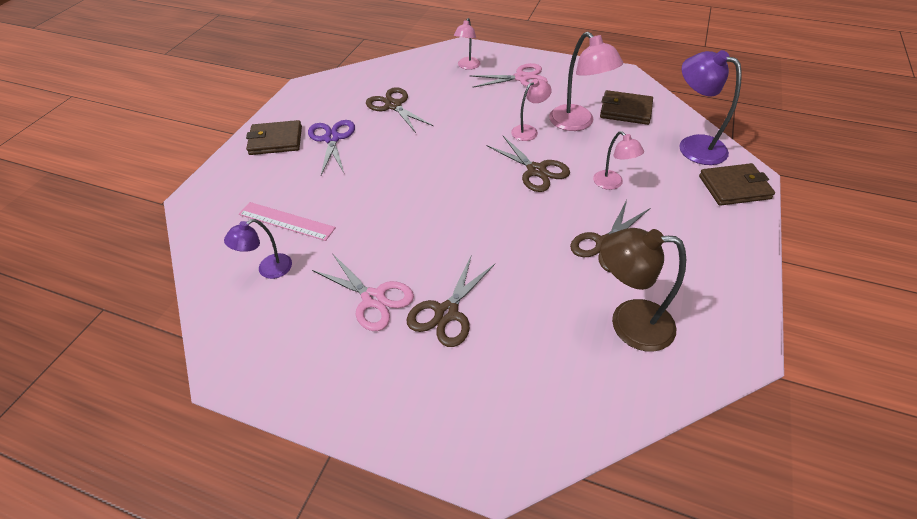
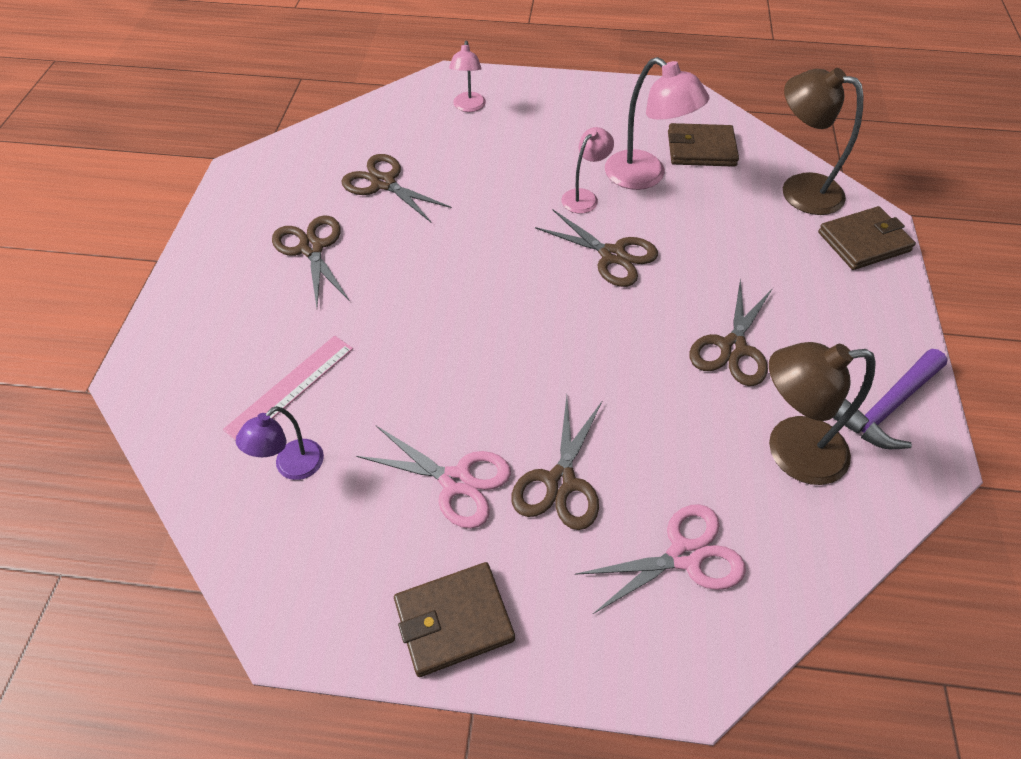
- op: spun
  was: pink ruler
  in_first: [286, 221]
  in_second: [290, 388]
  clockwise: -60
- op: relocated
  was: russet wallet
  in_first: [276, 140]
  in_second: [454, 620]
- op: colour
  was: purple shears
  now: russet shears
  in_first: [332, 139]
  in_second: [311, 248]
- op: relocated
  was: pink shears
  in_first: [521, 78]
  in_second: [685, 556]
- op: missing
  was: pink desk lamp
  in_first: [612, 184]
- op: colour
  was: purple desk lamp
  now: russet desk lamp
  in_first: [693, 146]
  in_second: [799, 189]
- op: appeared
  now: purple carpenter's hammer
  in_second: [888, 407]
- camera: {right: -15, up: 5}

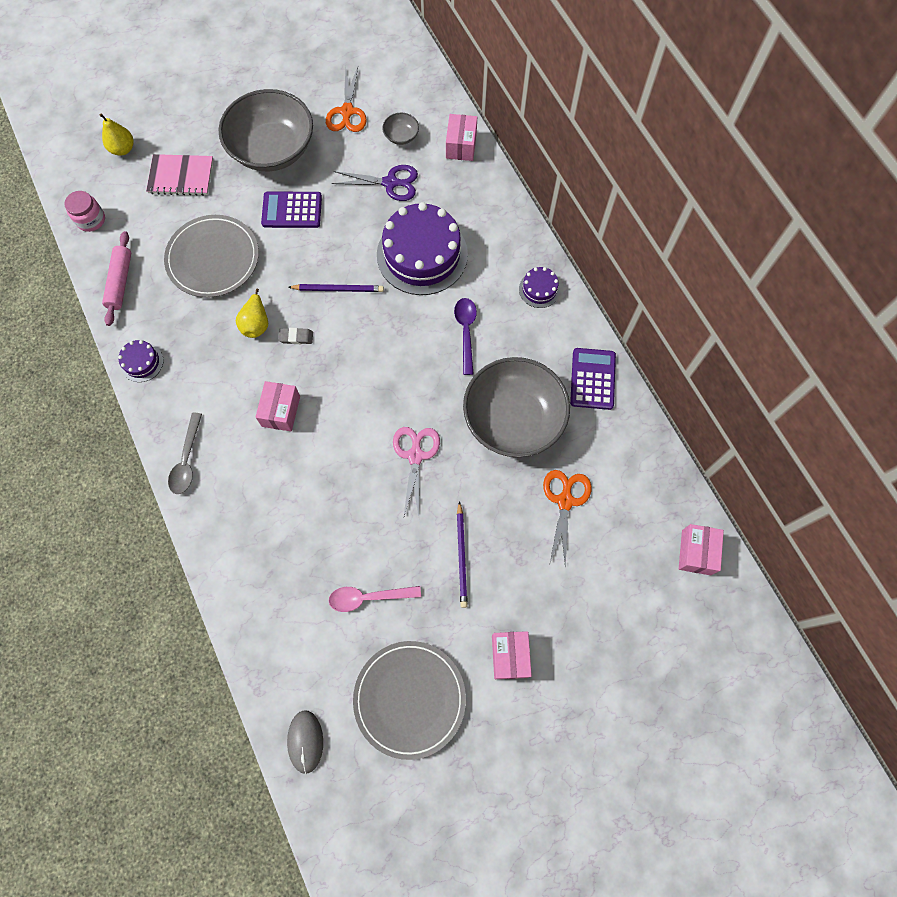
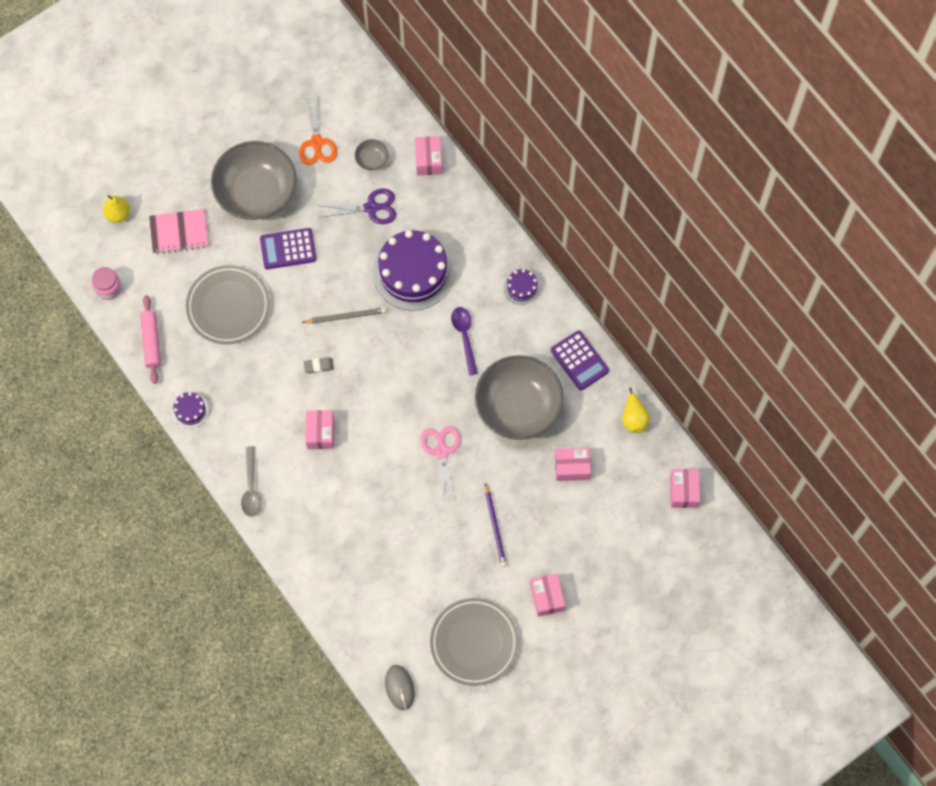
- op: relocated
  was: bright yellow pear fruit
  in_first: [256, 323]
  in_second: [634, 418]
- op: colour
  was: purple wooden pencil
  now: ash-grey wooden pencil
  in_first: [338, 289]
  in_second: [345, 316]
- op: missing
  was: pink teaspoon
  in_first: [368, 597]
- op: exchanged
  was: orange shears
  now: pink parcel
  in_first: [565, 500]
  in_second: [572, 467]
- op: spun
  was: purple calculator
  in_first: [592, 379]
  in_second: [579, 360]
  clockwise: 150
- camera: {right: -10, up: 0}

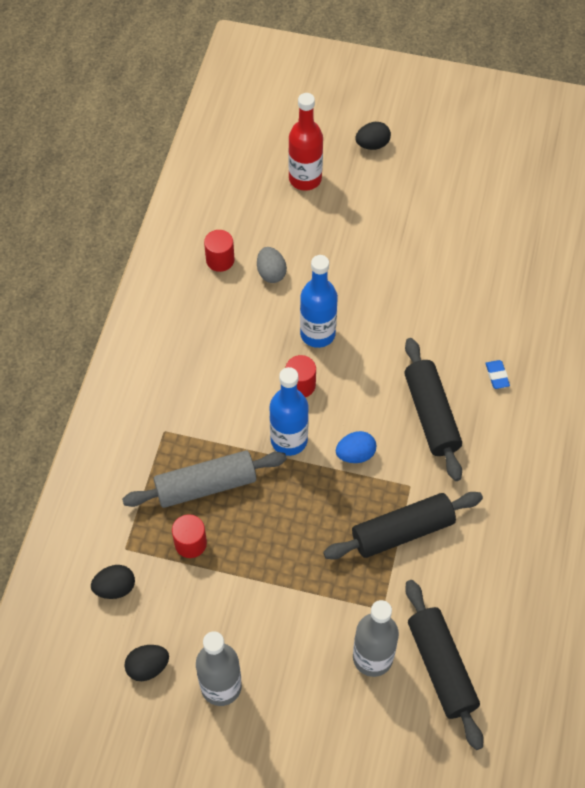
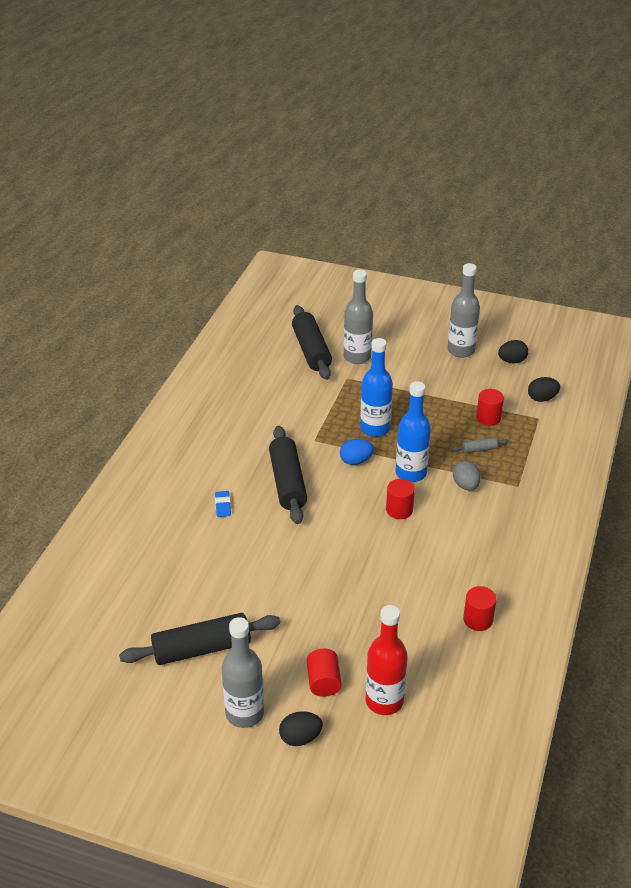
- op: size
  was: ash-grey dough roller
  in_first: [206, 486]
  in_second: [479, 449]
  ratio: 0.43
- op: relocated
  was: ash-grey toy egg
  in_first: [271, 273]
  in_second: [465, 485]
- op: relocated
  was: royal blue flask
  in_first: [317, 334]
  in_second: [375, 428]
- op: relocated
  was: ebony dough roller
  in_first: [402, 531]
  in_second: [201, 648]
- op: appeared
  now: ash-grey flask
  in_second: [244, 713]
- op: appeared
  now: red cylinder
  in_second: [323, 682]
- camera: {right: -175, up: -20}

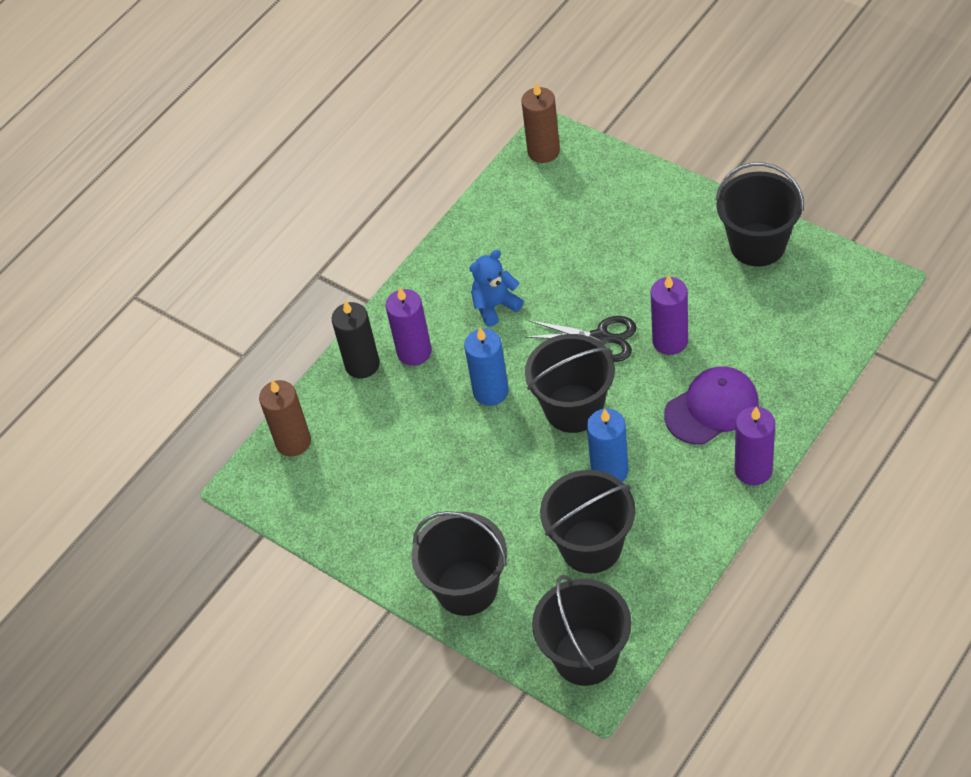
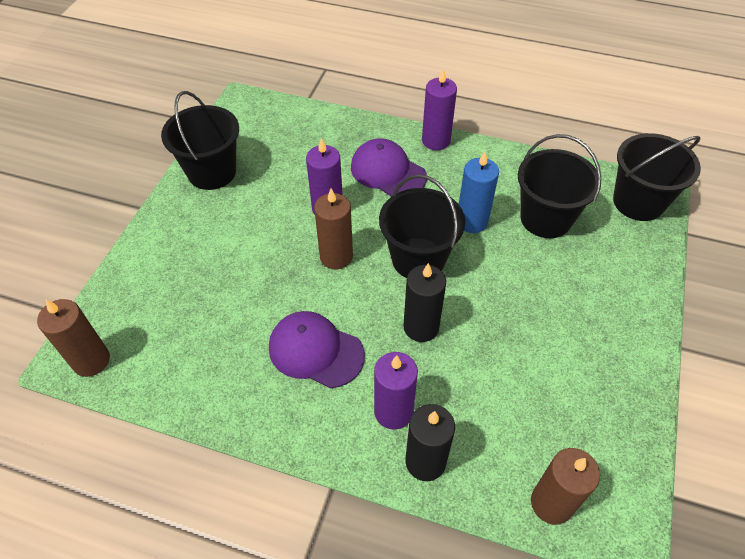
- op: missing
  was: ebony sand bucket
  in_first: [466, 588]
- op: colour
  was: royal blue wax candle
  now: ebony wax candle
  in_first: [491, 391]
  in_second: [421, 327]
- op: exchanged
  was: royal blue stuffed bear
  now: purple cap
  in_first: [495, 306]
  in_second: [315, 351]
- op: exchanged
  was: ebony shears
  now: russet wax candle
  in_first: [600, 338]
  in_second: [336, 256]
- camera: {right: -115, up: 0}

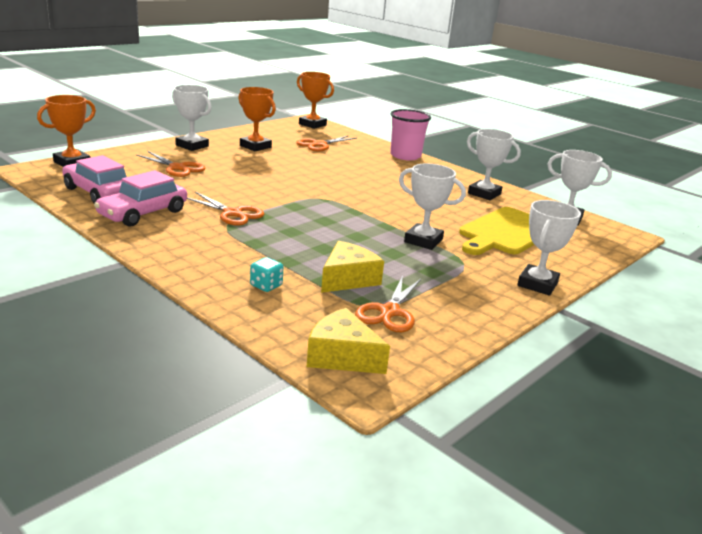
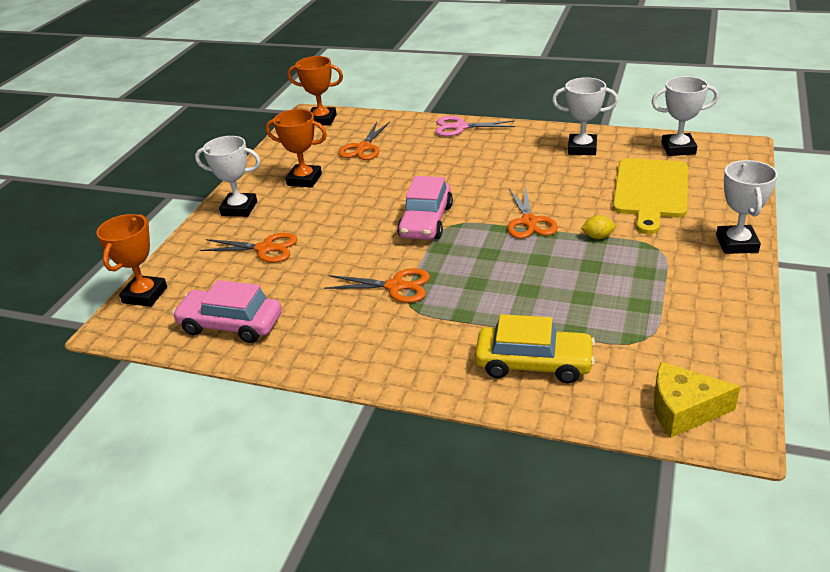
- op: relocated
  was: pink toy car
  in_first: [143, 213]
  in_second: [426, 221]
- op: exchanged
  was: teal dice
  now: bright yellow toy car
  in_first: [266, 286]
  in_second: [533, 363]
- op: missing
  was: bright yellow cheese wedge
  in_first: [348, 279]
- op: relocated
  was: orange shears
  in_first: [389, 312]
  in_second: [529, 222]
- op: exchanged
  was: pink cup
  now: pink shears
  in_first: [405, 156]
  in_second: [460, 127]
- op: exchanged
  was: pure white award cup
  now: bright yellow lemon
  in_first: [423, 241]
  in_second: [597, 237]
- camera: {right: -20, up: 10}

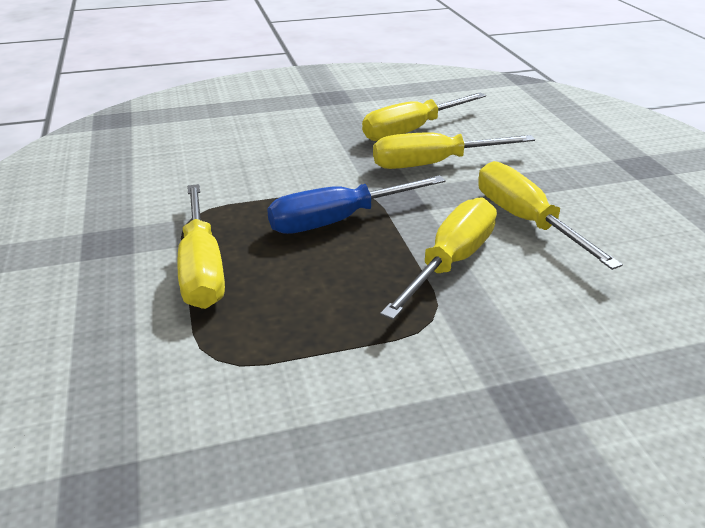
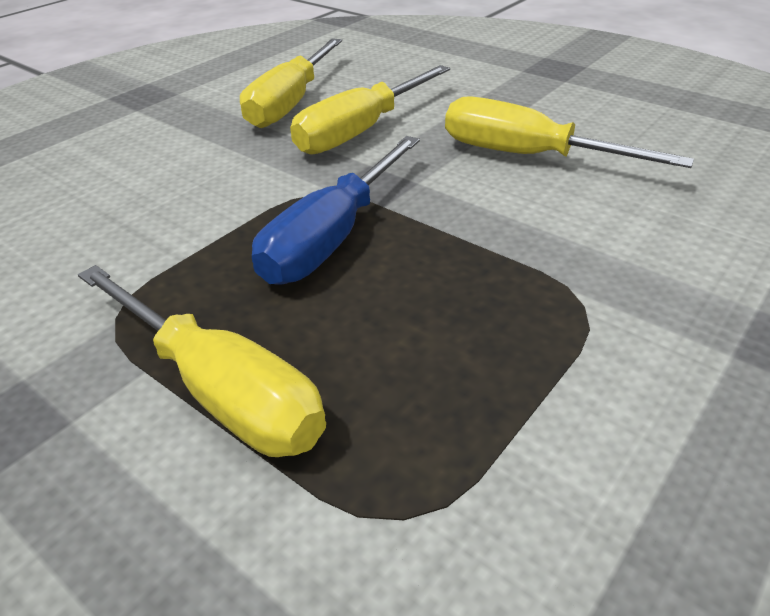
- op: missing
  was: bright yellow hand screwdriver
  in_first: [450, 262]
- camera: {right: -35, up: 5}

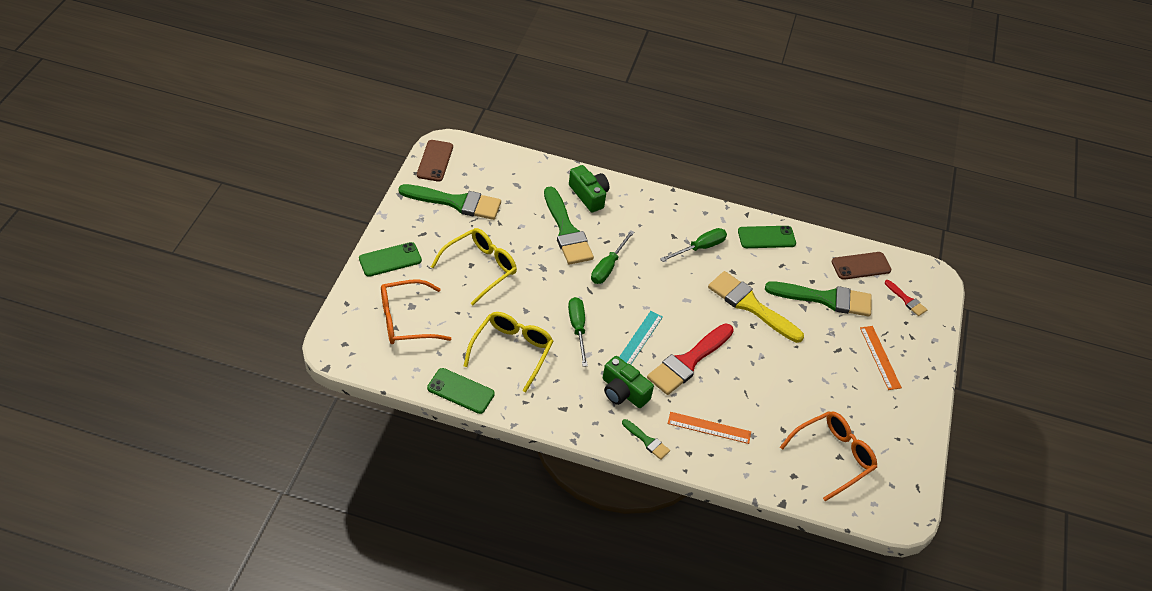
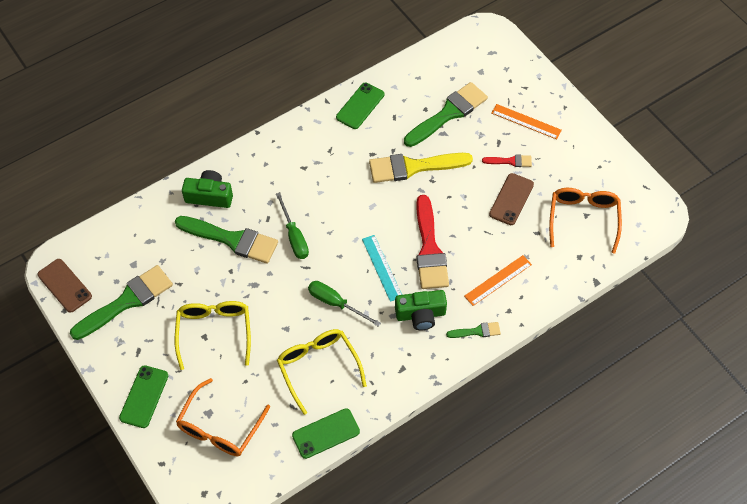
- op: missing
  was: emerald hand screwdriver
  in_first: [700, 248]
- op: relocated
  was: russet smartphone
  in_first: [861, 266]
  in_second: [511, 199]
- op: relocated
  was: red brush
  in_first: [906, 300]
  in_second: [510, 161]
- camera: {right: -45, up: 10}

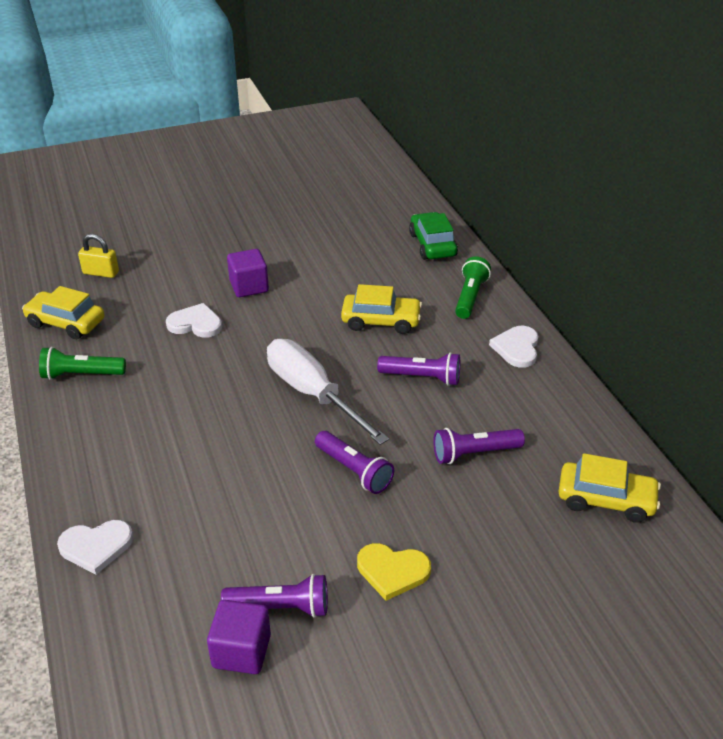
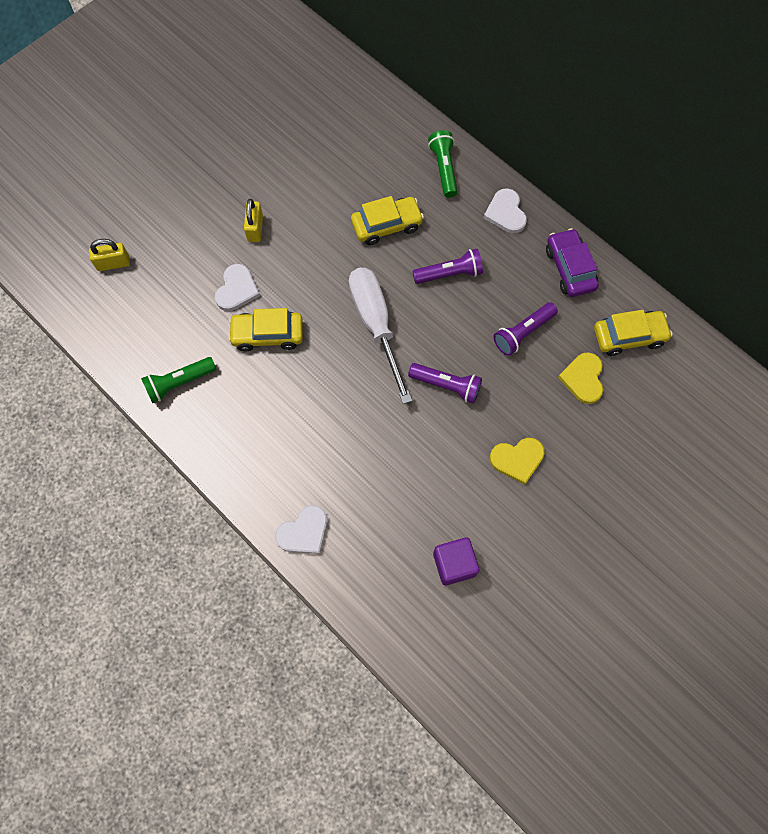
- op: relocated
  was: bright yellow toy car
  in_first: [66, 323]
  in_second: [267, 335]
- op: spun
  was: pure white love heart
  in_first: [195, 324]
  in_second: [237, 289]
  clockwise: 120
- op: missing
  was: purple flashlight
  in_first: [280, 607]
- op: exchanged
  was: purple block
  now: bright yellow small lock
  in_first: [249, 286]
  in_second: [255, 228]
- op: spun
  was: pure white hand screwdriver
  in_first: [312, 394]
  in_second: [376, 325]
  clockwise: 45
- op: missing
  was: emerald toy car
  in_first: [432, 245]
- op: appeared
  now: purple toy car
  in_second: [569, 268]
- op: appeared
  now: bright yellow love heart
  in_second: [583, 378]
- camera: {right: -25, up: 30}

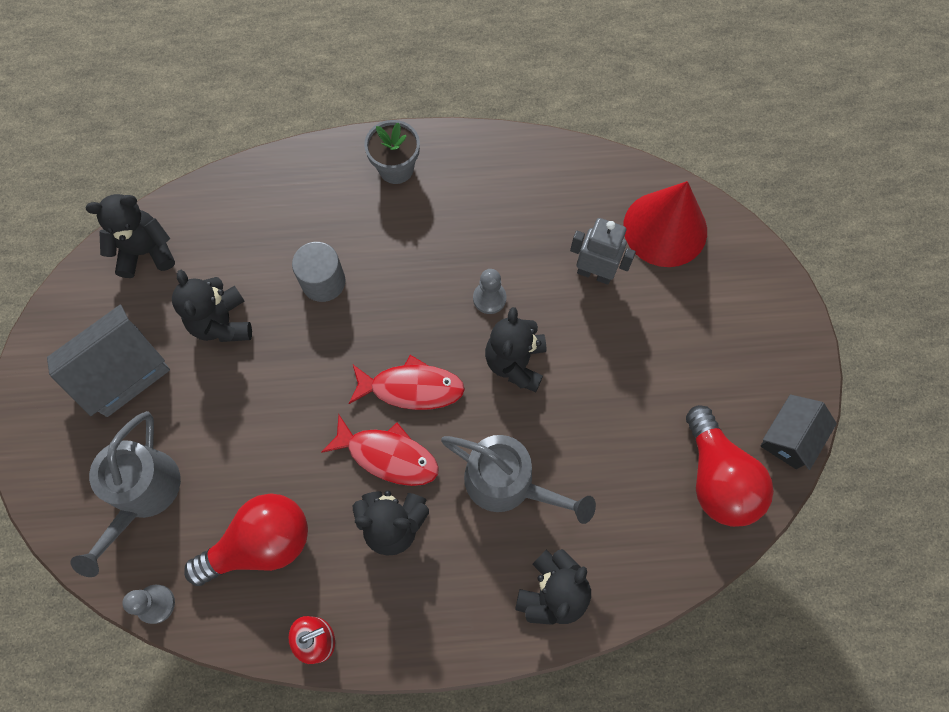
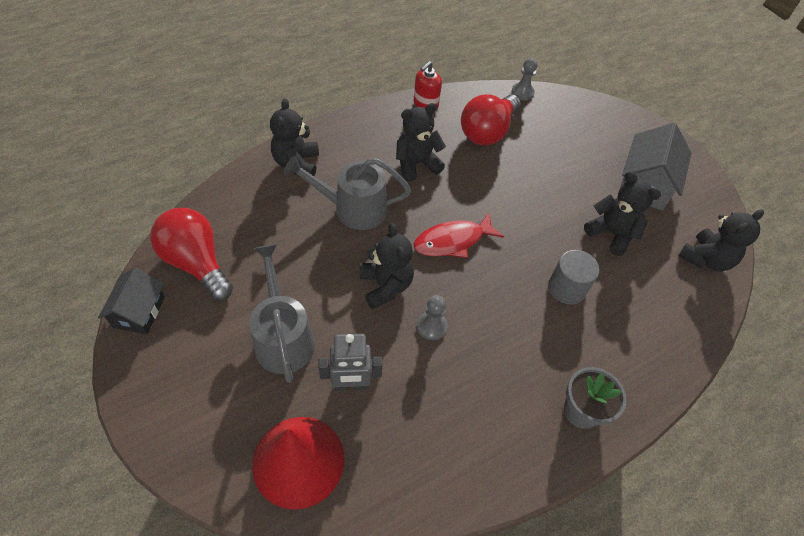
- op: relocated
  was: ash-grey watering can
  in_first: [143, 494]
  in_second: [283, 337]
- op: missing
  was: red toy fish
  in_first: [388, 455]
- camera: {right: 150, up: -15}

